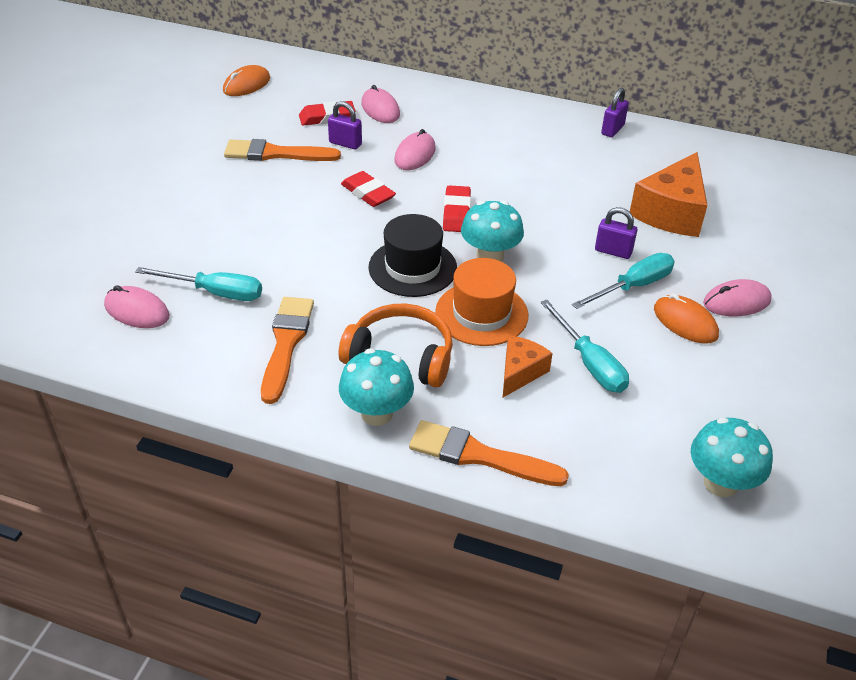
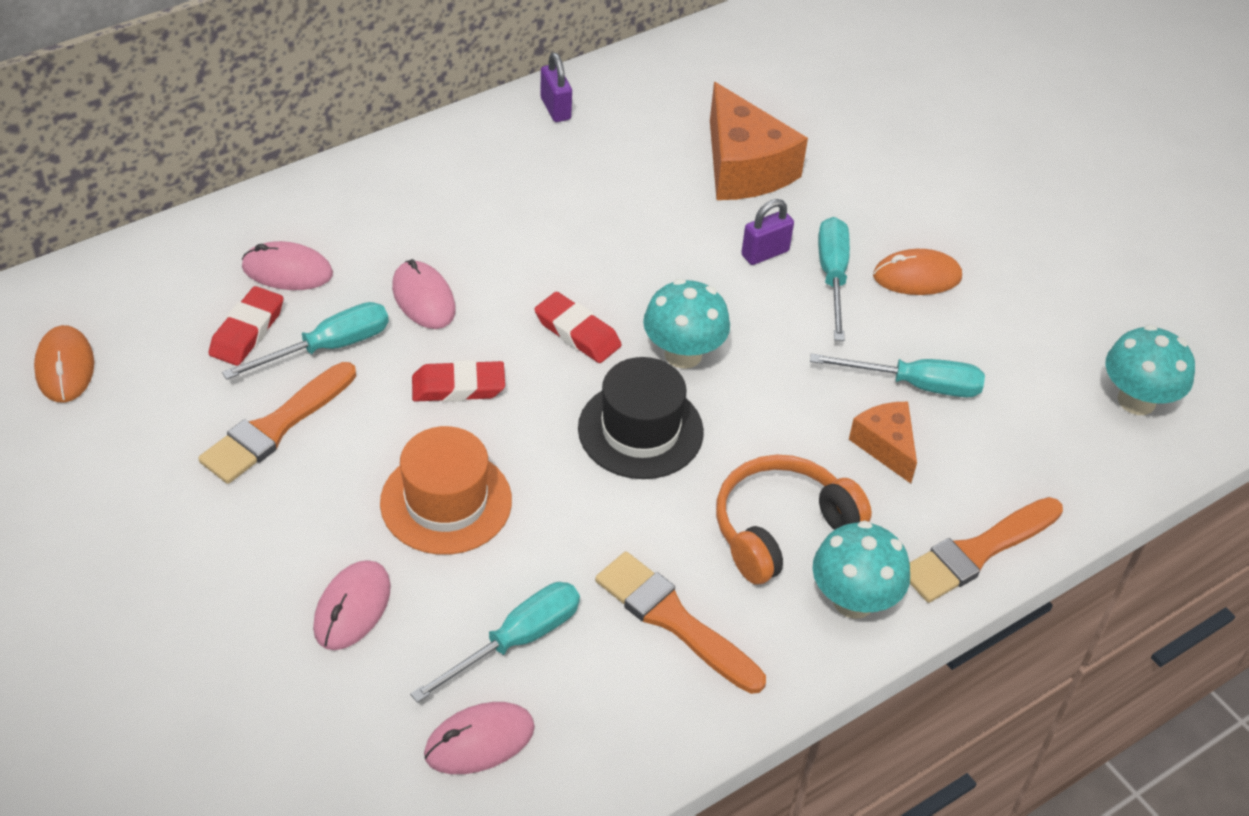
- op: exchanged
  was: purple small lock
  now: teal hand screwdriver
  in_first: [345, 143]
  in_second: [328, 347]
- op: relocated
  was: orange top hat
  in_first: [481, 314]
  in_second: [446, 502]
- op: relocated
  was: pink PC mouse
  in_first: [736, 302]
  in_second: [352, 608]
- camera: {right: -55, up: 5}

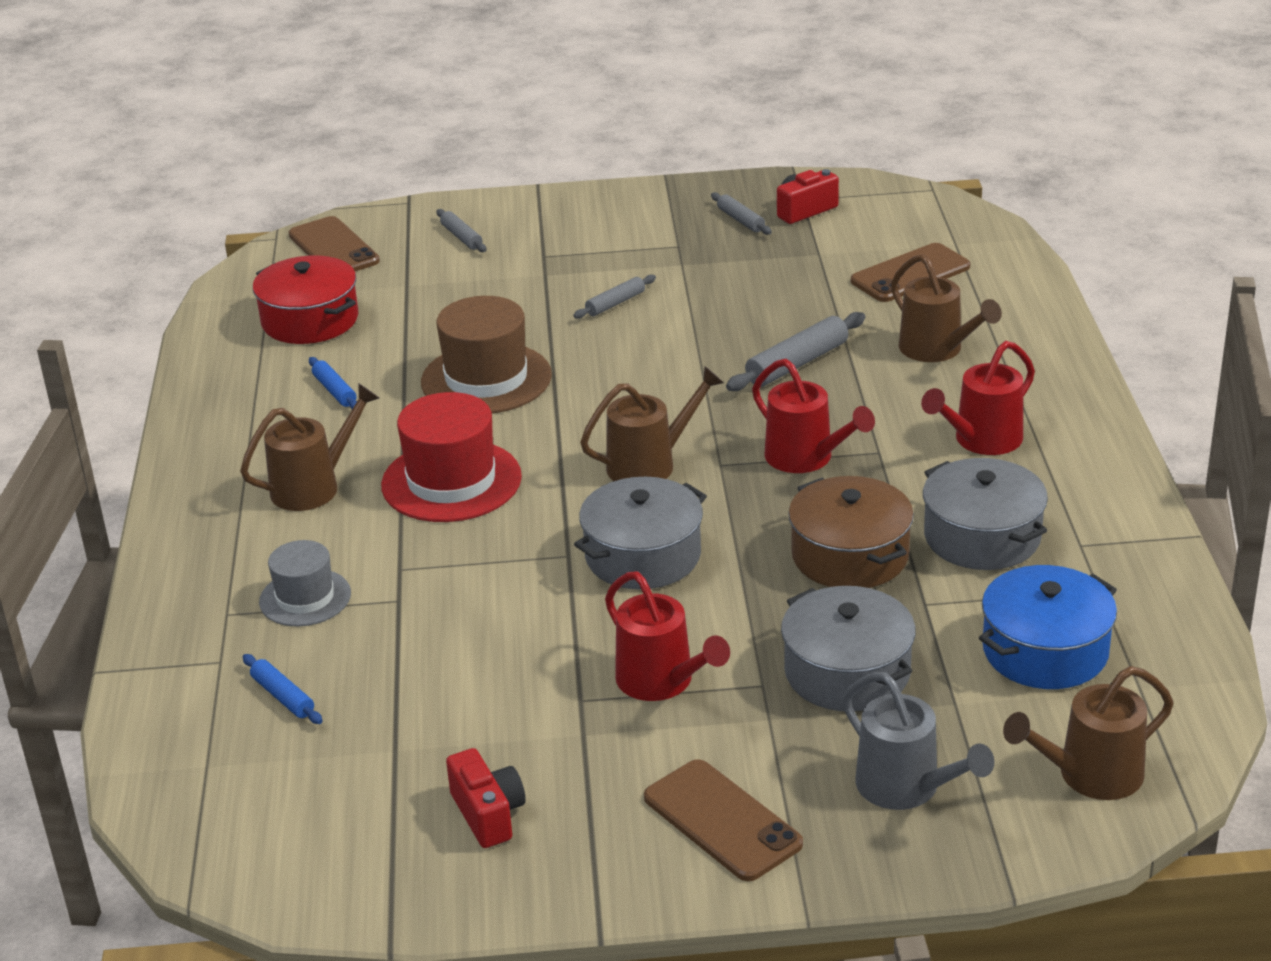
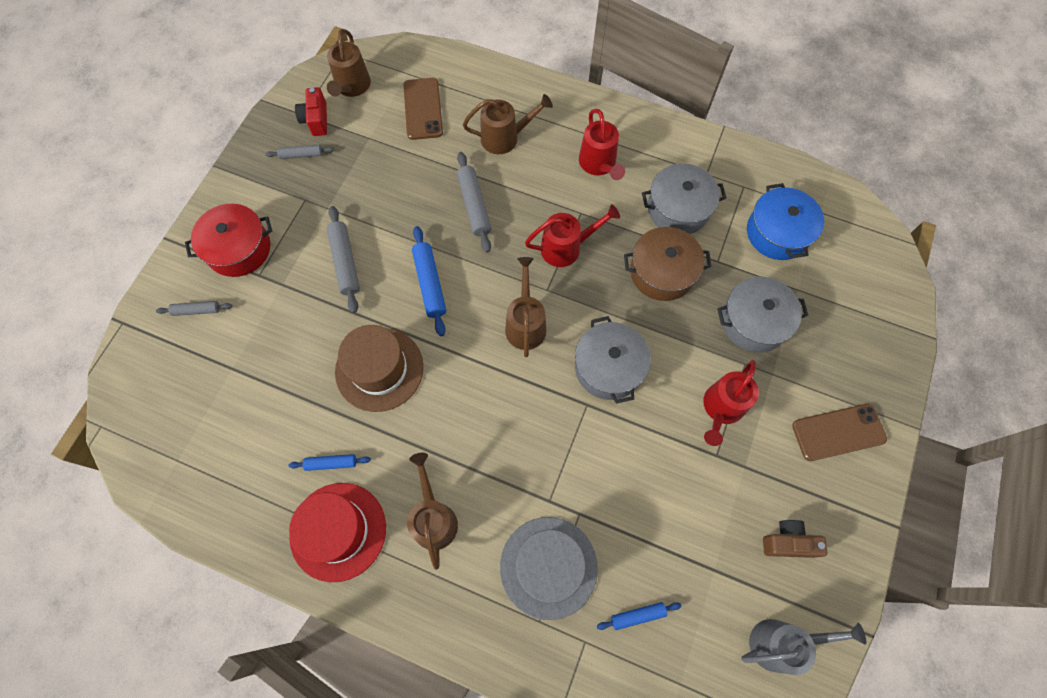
- op: relocated
  was: red pot
  in_first: [310, 320]
  in_second: [239, 249]
- op: size
  was: ash-grey top hat
  in_first: [305, 598]
  in_second: [548, 567]
  ratio: 1.64
- op: missing
  was: russet smartphone
  in_first: [333, 248]
- op: relocated
  was: red top hat
  in_first: [451, 481]
  in_second: [338, 531]
- op: colour
  was: red photo camera
  now: russet photo camera
  in_first: [488, 814]
  in_second: [788, 542]
- op: size
  was: ash-grey dough roller
  in_first: [615, 303]
  in_second: [345, 262]
  ratio: 1.68
- op: spun
  was: red watering can
  in_first: [662, 682]
  in_second: [721, 409]
  clockwise: 135
- op: relocated
  was: ash-grey watering can
  in_first: [907, 788]
  in_second: [781, 643]
- op: relocated
  was: russet watering can
  in_first: [1089, 776]
  in_second: [352, 87]
- op: appeared
  now: royal blue dough roller
  in_second: [430, 284]
- camera: {right: -65, up: 35}

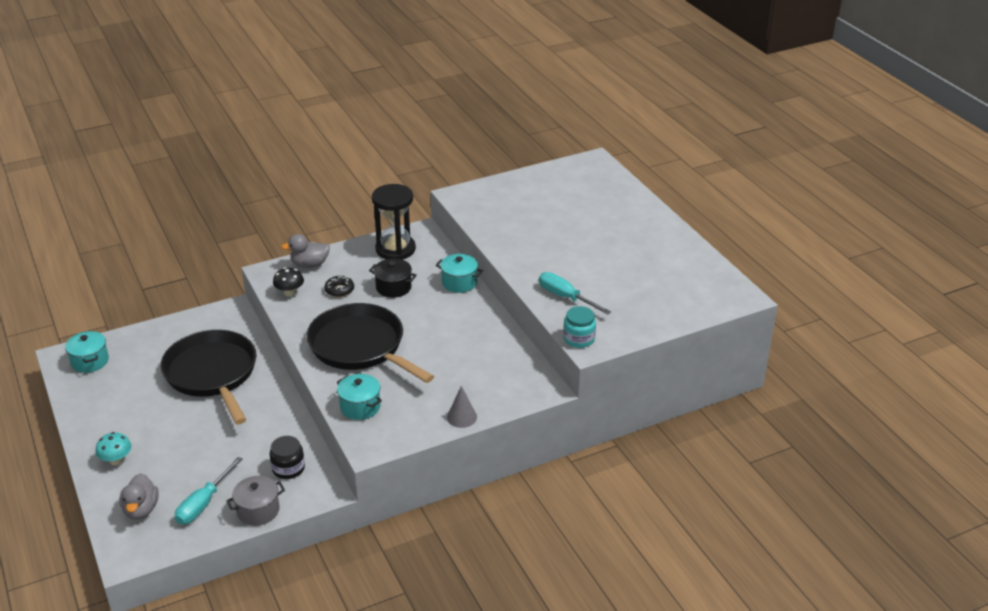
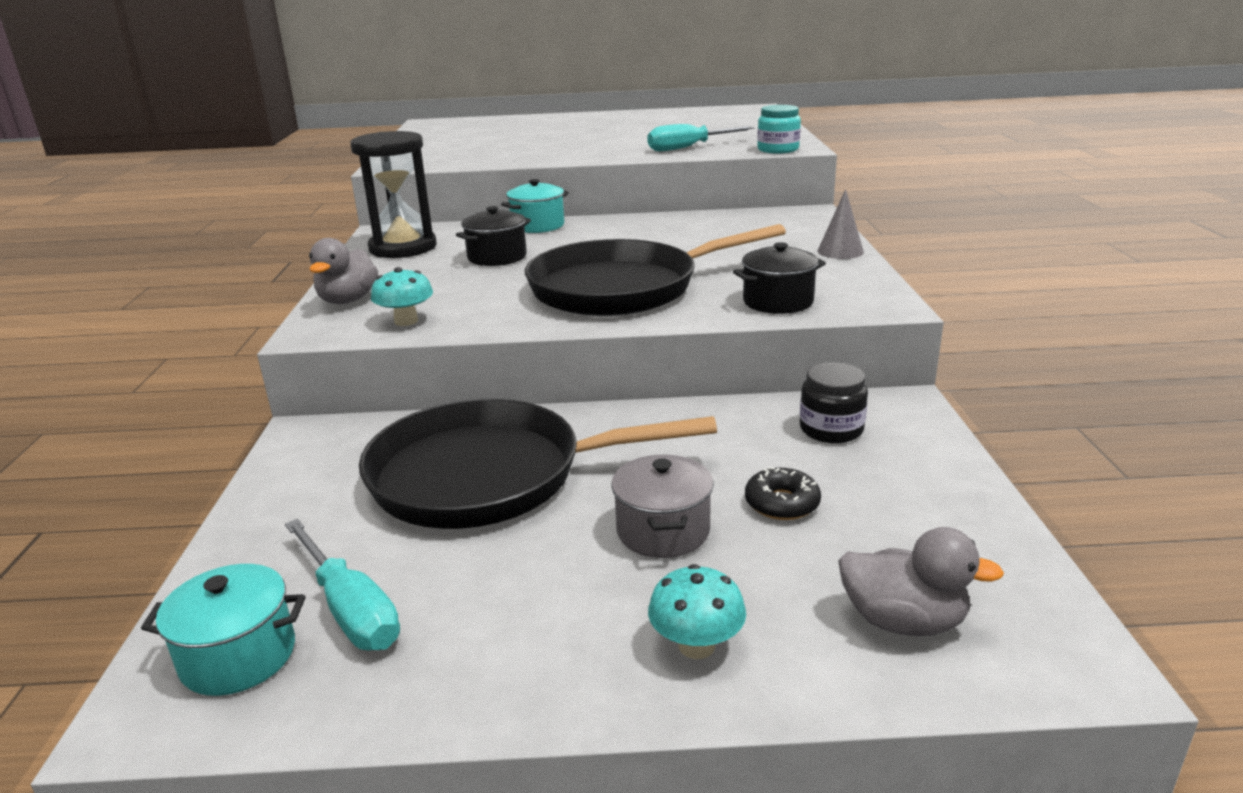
- op: relocated
  was: teal hand screwdriver
  in_first: [204, 503]
  in_second: [350, 609]
- op: relocated
  was: ash-grey pot
  in_first: [258, 510]
  in_second: [663, 531]
- op: colour
  was: ebony toadstool
  now: teal toadstool
  in_first: [289, 293]
  in_second: [406, 321]
- op: relocated
  was: ebony glazed donut
  in_first: [339, 290]
  in_second: [782, 503]
- op: colour
  was: teal pot
  now: ebony pot
  in_first: [360, 407]
  in_second: [778, 302]
- camera: {right: -65, up: -10}

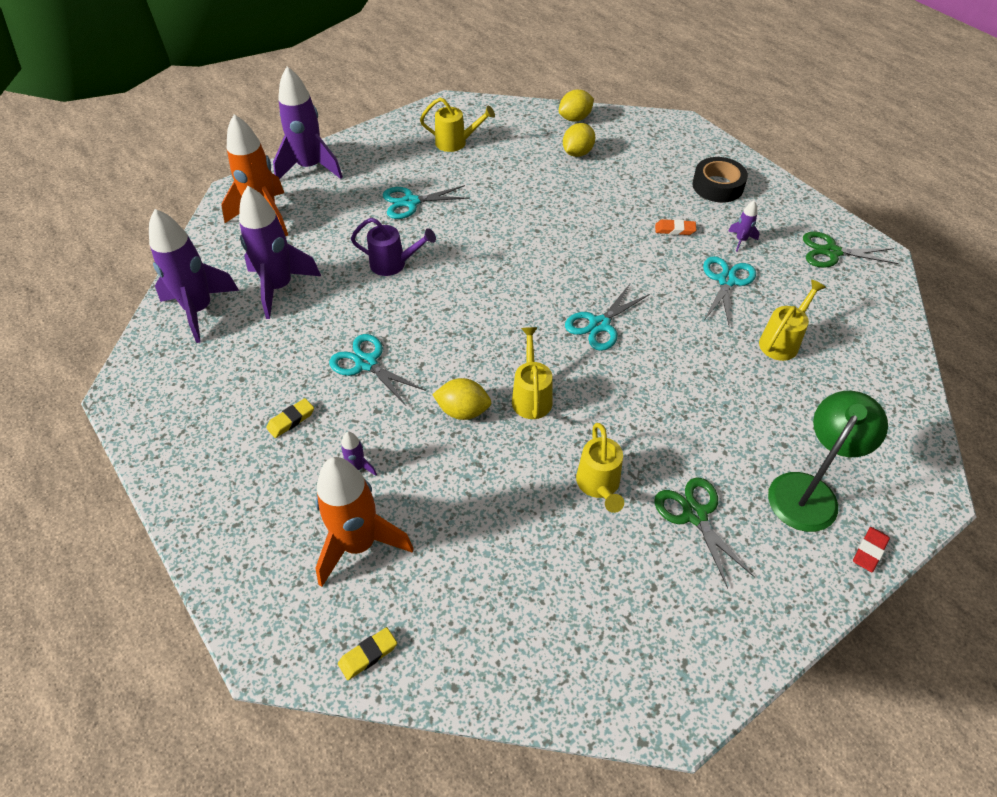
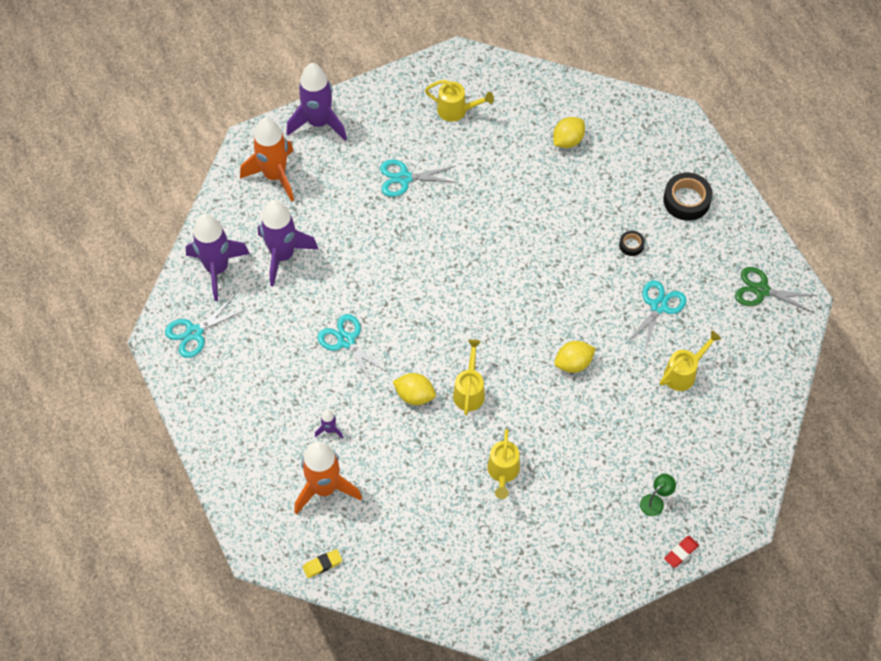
- op: missing
  was: bright yellow pencil eraser
  in_first: [291, 420]
- op: missing
  was: purple watering can
  in_first: [393, 264]
- op: relocated
  was: bright yellow lemon
  in_first: [575, 118]
  in_second: [573, 363]
- op: relocated
  was: teal shears
  in_first: [599, 324]
  in_second: [194, 332]
- op: missing
  was: emerald shears
  in_first: [695, 515]
- op: exchanged
  was: orange pencil eraser
  now: ebony tape
  in_first: [674, 230]
  in_second: [631, 245]
- op: missing
  was: purple spaceship
  in_first: [741, 240]
- op: size
  was: emerald desk lamp
  in_first: [808, 491]
  in_second: [655, 502]
  ratio: 0.47
- camera: {right: 10, up: 10}

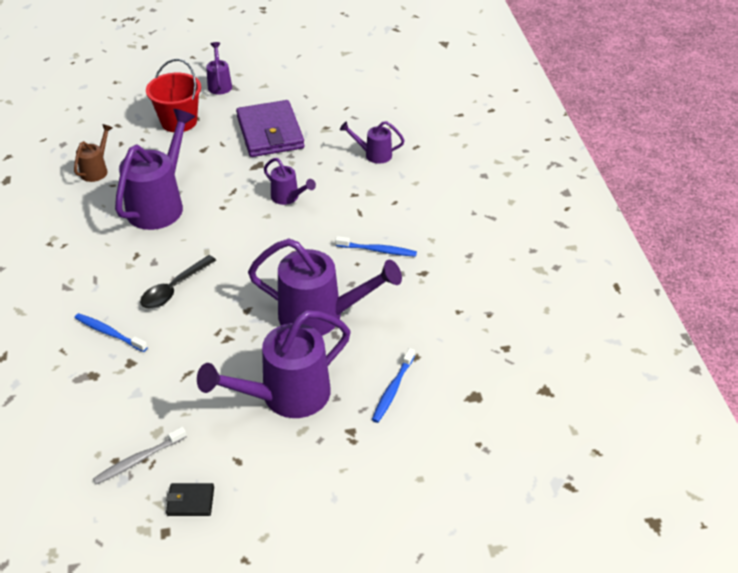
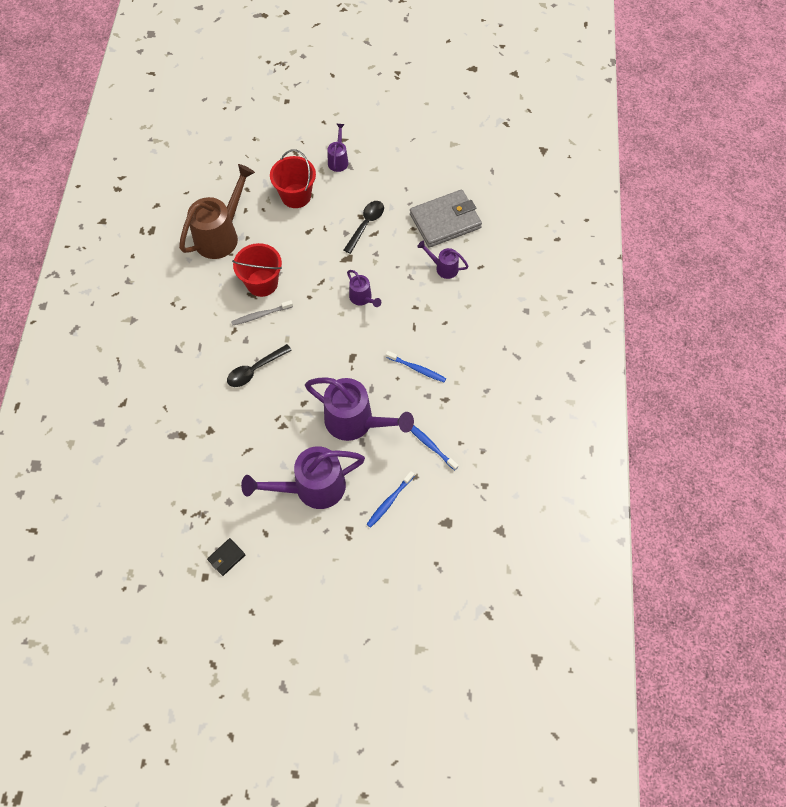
- op: size
  was: russet watering can
  in_first: [96, 170]
  in_second: [221, 235]
  ratio: 2.0
- op: relocated
  was: royal blue dental brush
  in_first: [109, 333]
  in_second: [430, 445]
- op: relocated
  was: ash-grey dental brush
  in_first: [138, 460]
  in_second: [261, 315]
- op: exchanged
  was: purple watering can
  now: red sand bucket
  in_first: [160, 204]
  in_second: [262, 283]
- op: spun
  was: ebony wallet
  in_first: [190, 501]
  in_second: [226, 557]
  clockwise: -60
- op: exchanged
  was: purple wallet
  now: ebony teaspoon
  in_first: [270, 133]
  in_second: [366, 224]
- op: appeared
  now: ash-grey wallet
  in_second: [445, 221]
- camera: {right: 15, up: 20}

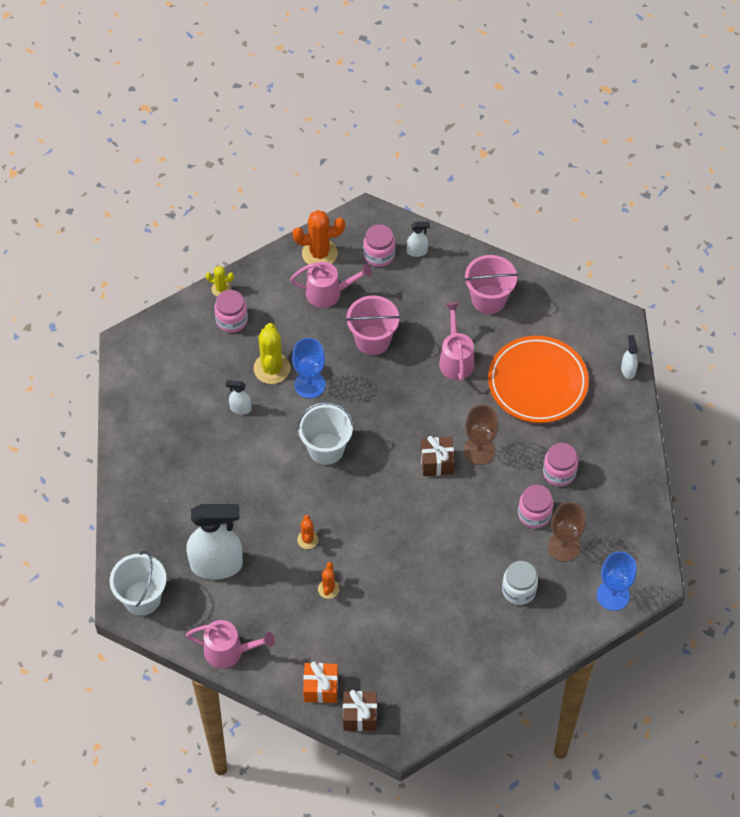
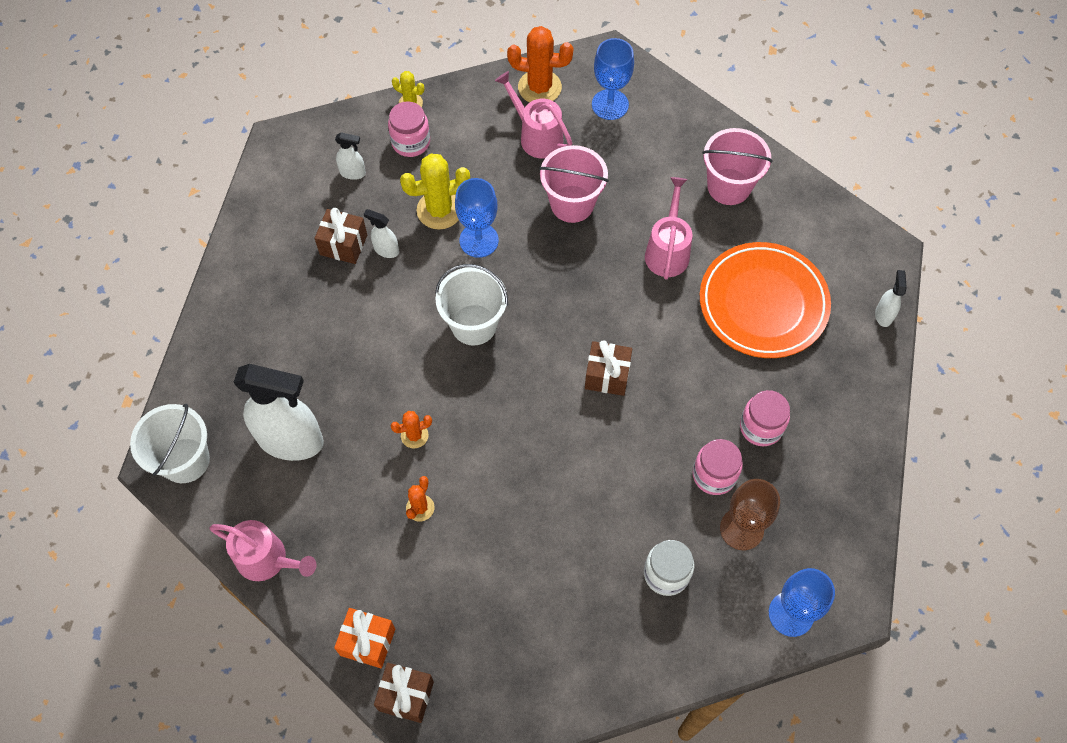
- op: spun
  was: bright yellow cactus
  in_first: [272, 368]
  in_second: [439, 210]
  clockwise: 60
- op: spun
  was: pink watering can
  in_first: [329, 293]
  in_second: [536, 136]
  clockwise: -150
- op: spun
  was: orange cactus
  in_first: [307, 539]
  in_second: [414, 435]
  clockwise: 60
- op: exchanged
  was: pink preserve jar
  now: royal blue wine glass
  in_first: [379, 255]
  in_second: [610, 104]
- op: relocated
  was: pure white sprayer
  in_first: [417, 251]
  in_second: [353, 173]
- op: missing
  was: russet wine glass
  in_first: [479, 451]
- op: appeared
  now: russet gift
  in_second: [343, 245]
- camera: {right: 15, up: 5}

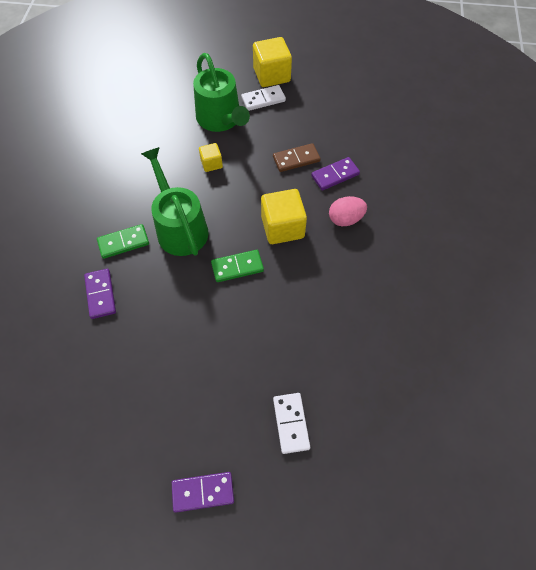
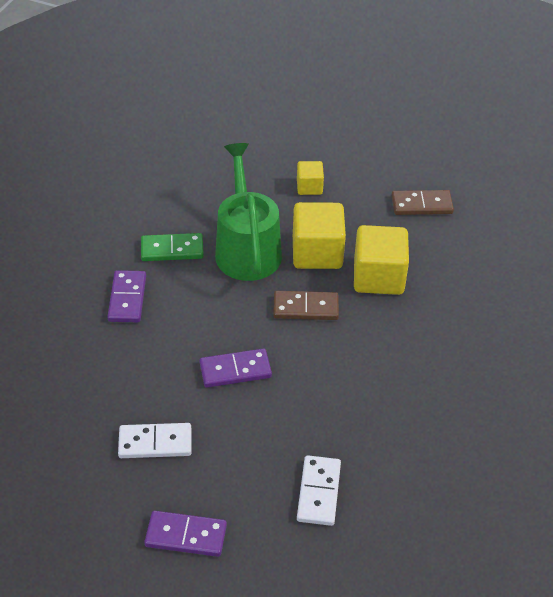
- op: missing
  was: emerald watering can
  in_first: [220, 119]
- op: colour
  was: emerald domino tile
  now: russet domino tile
  in_first: [237, 267]
  in_second: [305, 308]
- op: relocated
  was: pure white domino tile
  in_first: [263, 99]
  in_second: [155, 443]
- op: relocated
  was: bright yellow block
  in_first: [271, 75]
  in_second: [317, 253]
- op: relocated
  was: purple domino tile
  in_first: [335, 175]
  in_second: [235, 370]
- op: missing
  was: pink toy egg
  in_first: [345, 219]
- camera: {right: 15, up: -15}

